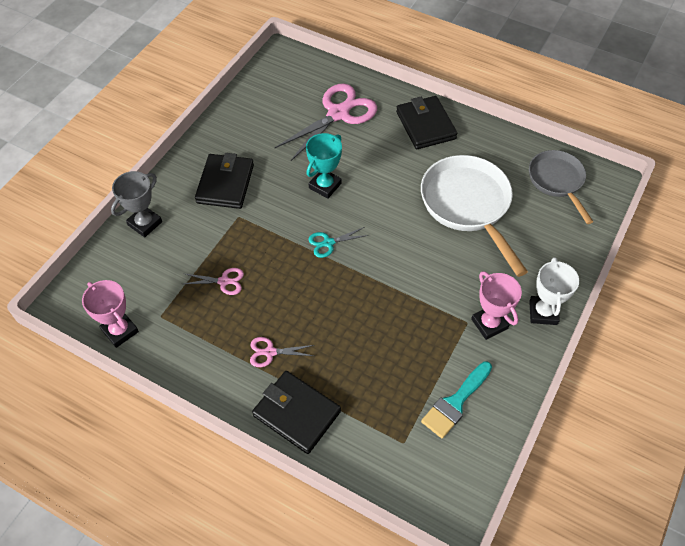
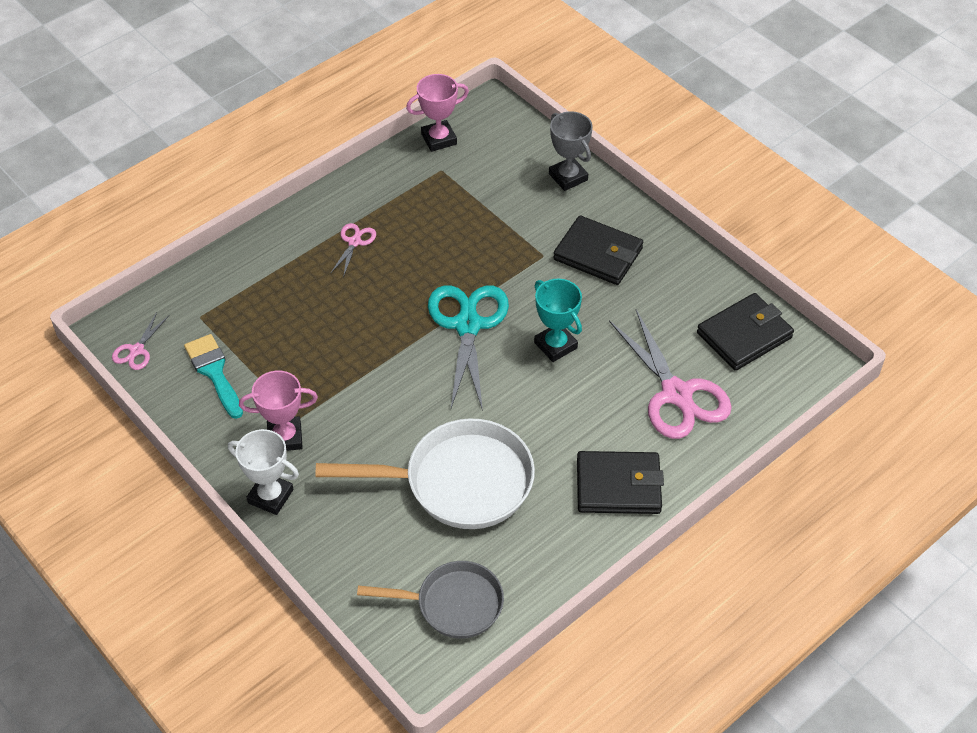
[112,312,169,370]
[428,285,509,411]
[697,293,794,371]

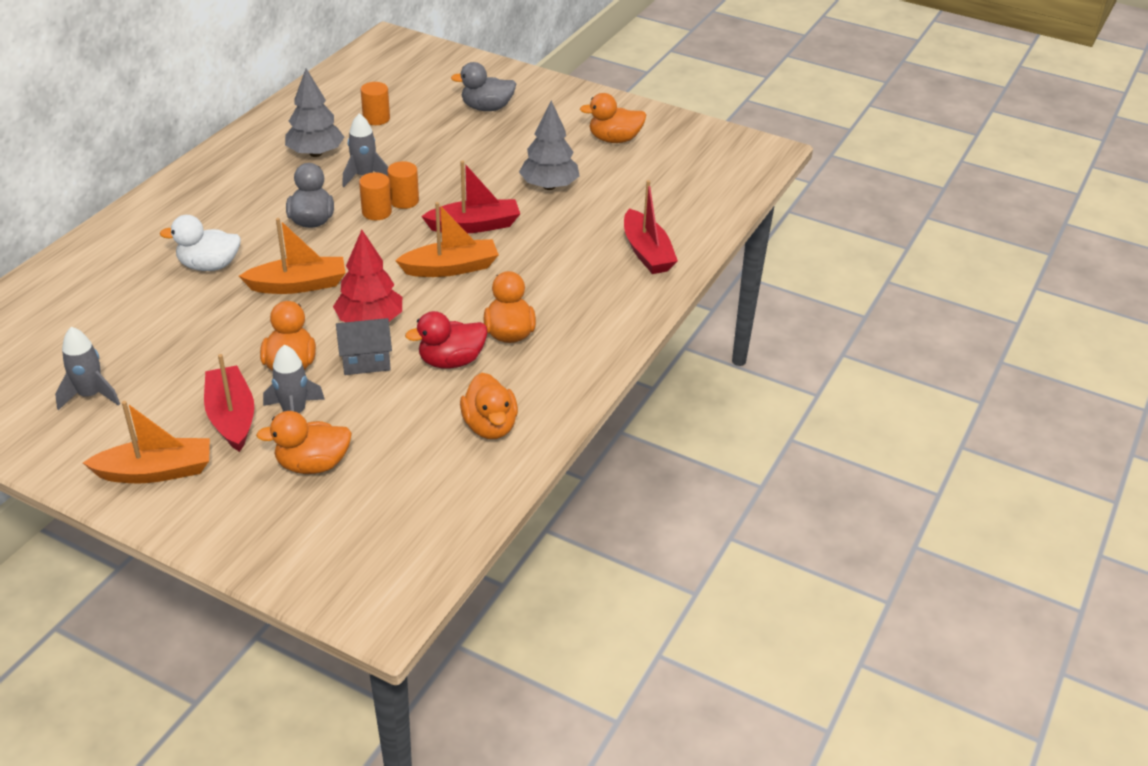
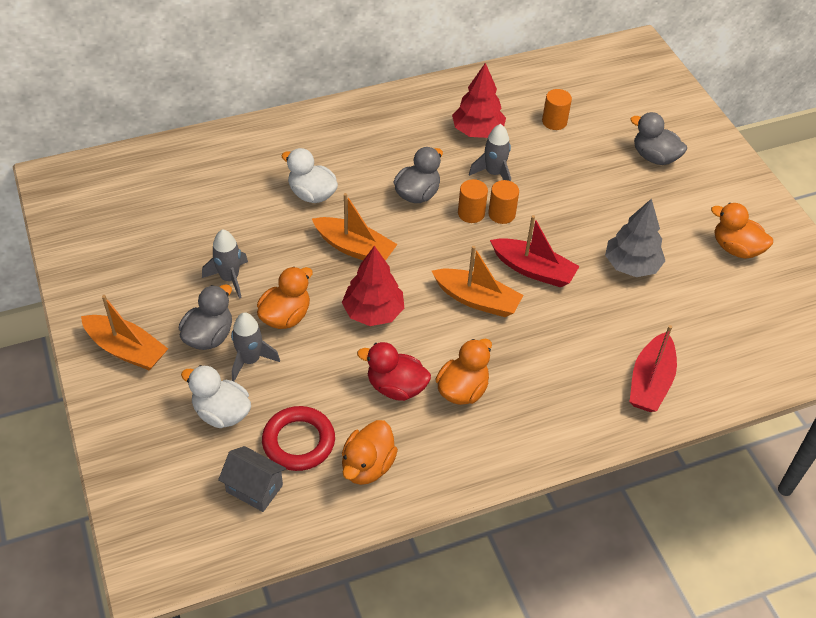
[179,284,232,350]
[181,365,251,428]
[202,229,248,299]
[218,446,286,512]
[262,406,335,471]
[452,63,506,138]

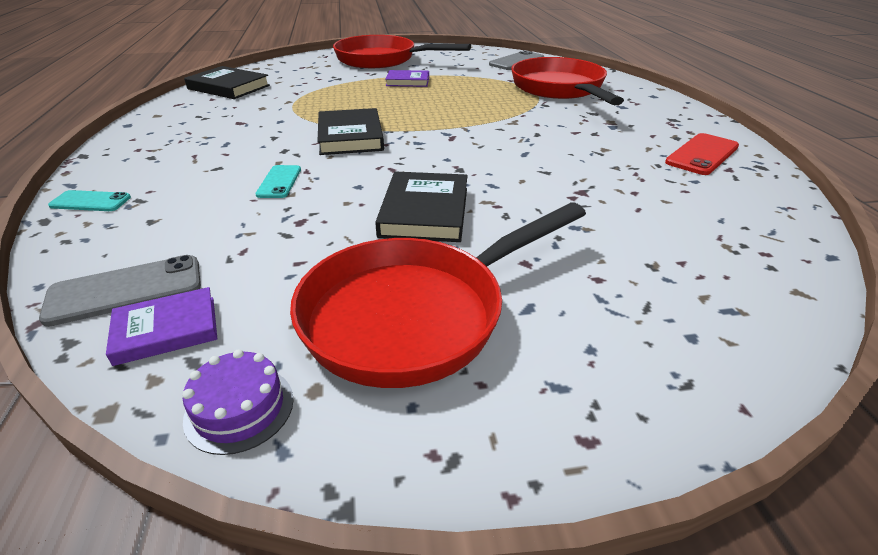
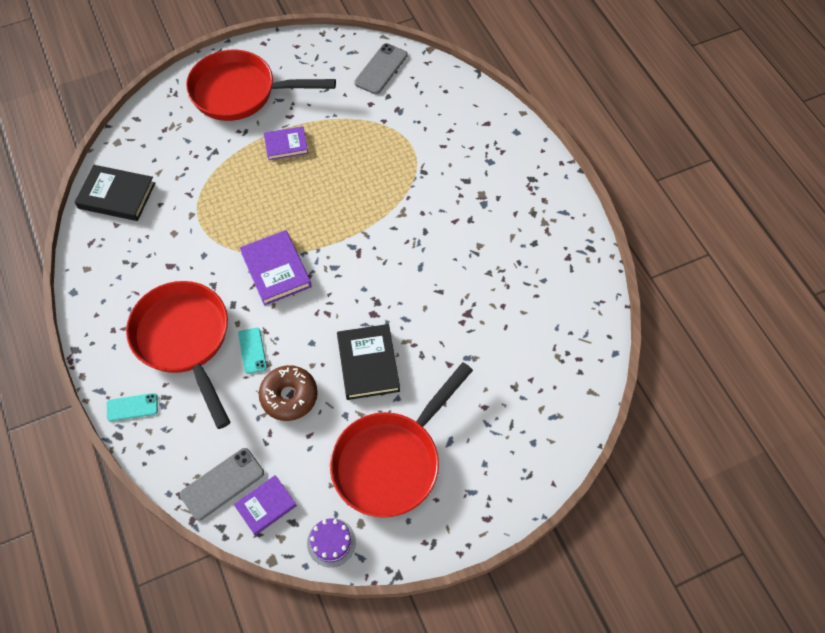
[126,281,230,429]
[240,230,312,306]
[259,365,318,421]
[665,133,739,175] (first image)

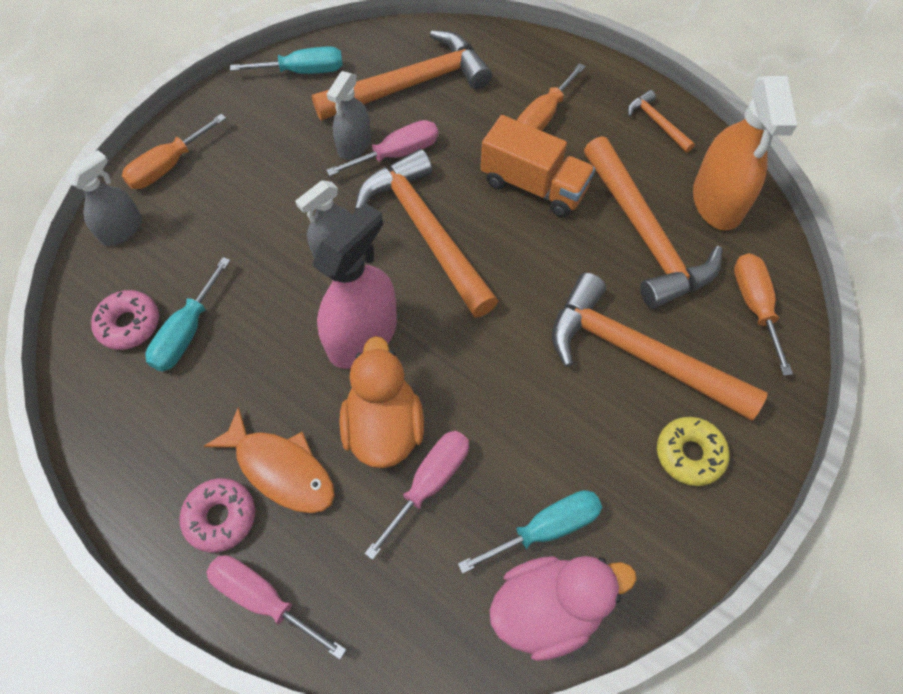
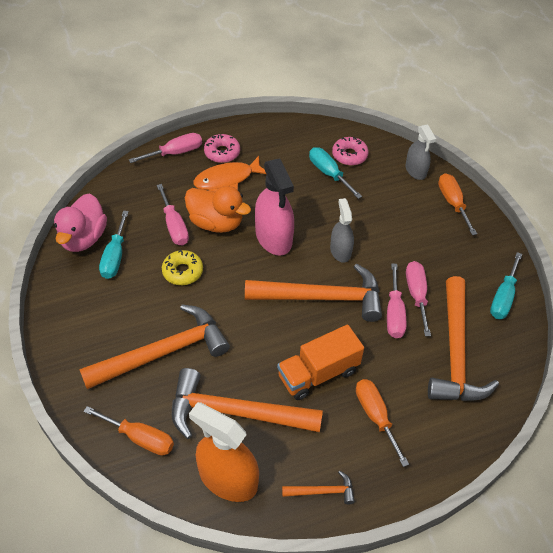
[162,250,203,285]
[406,261,431,336]

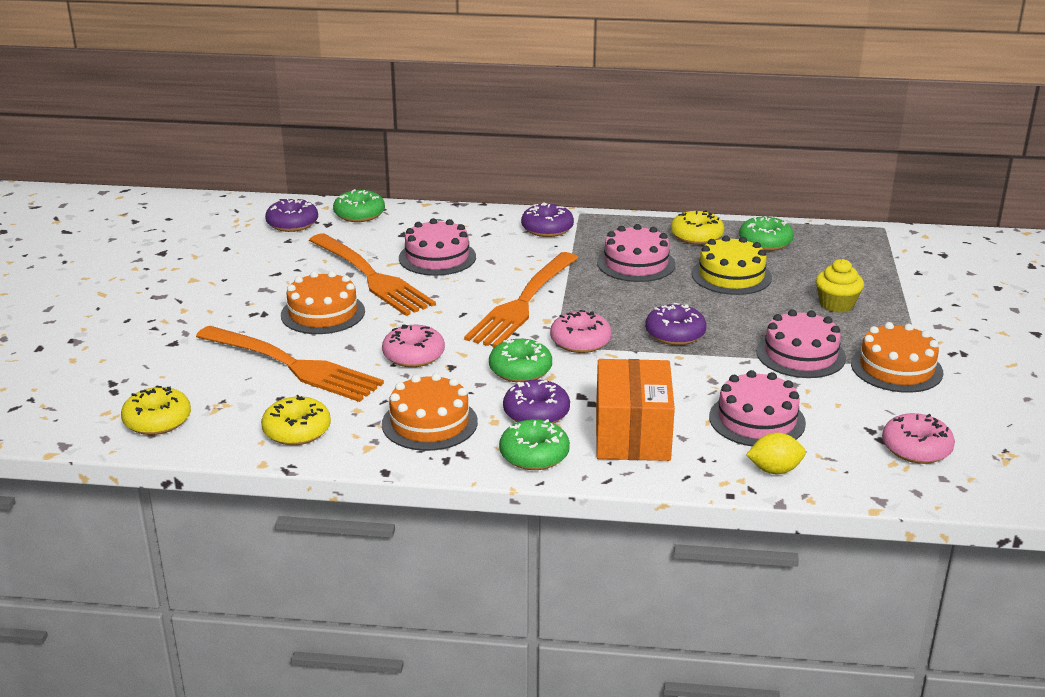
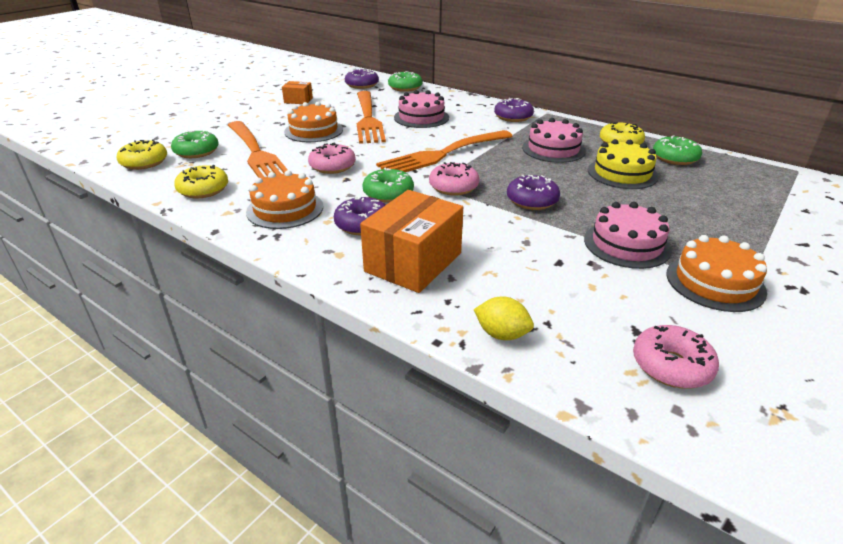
[171,130,219,158]
[282,81,313,104]
[709,370,806,446] (first image)
[816,259,864,313] (first image)

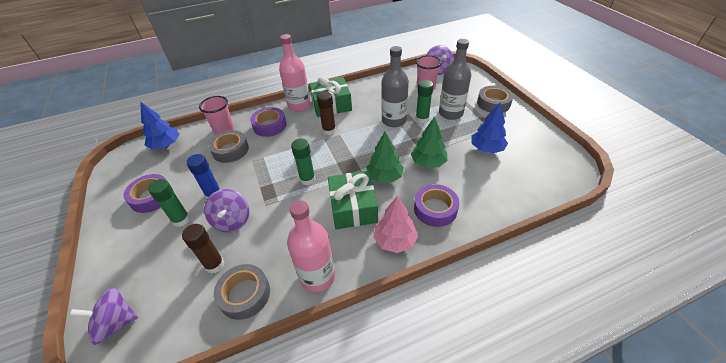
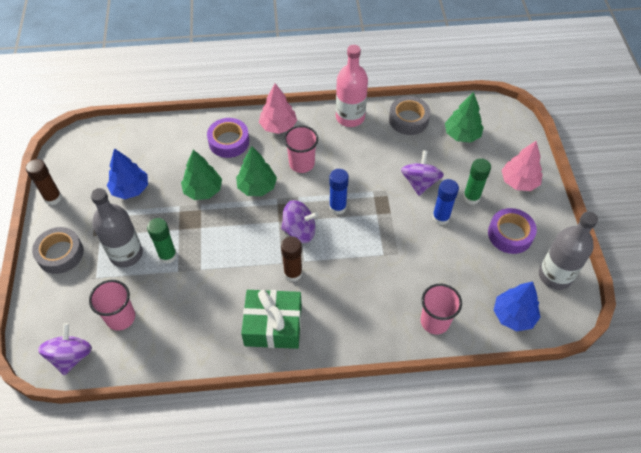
[26,159,62,205]
[281,200,318,243]
[284,126,318,173]
[329,169,349,215]
[445,92,484,143]
[501,141,542,191]
[539,211,598,290]
[209,130,249,163] (first image)
[250,107,287,137] (first image)
[279,34,311,112] (first image)

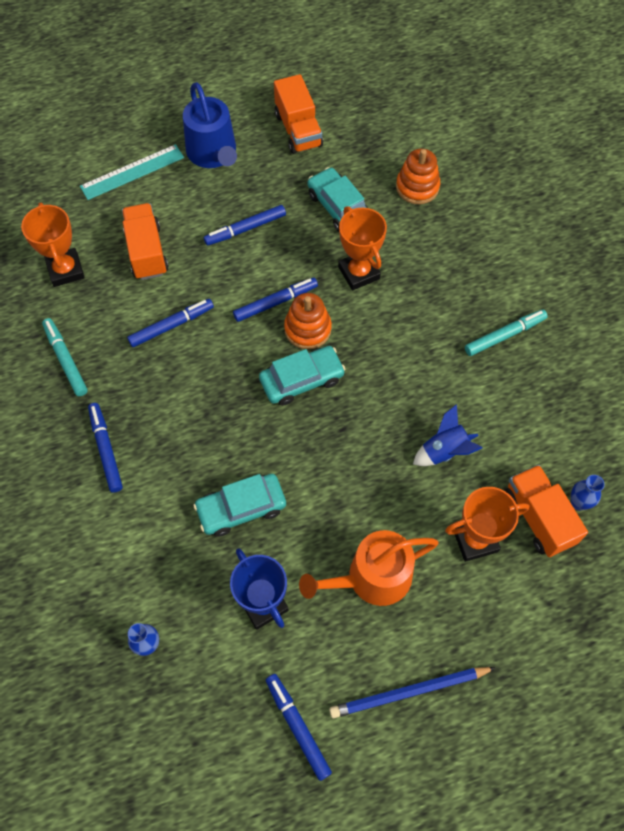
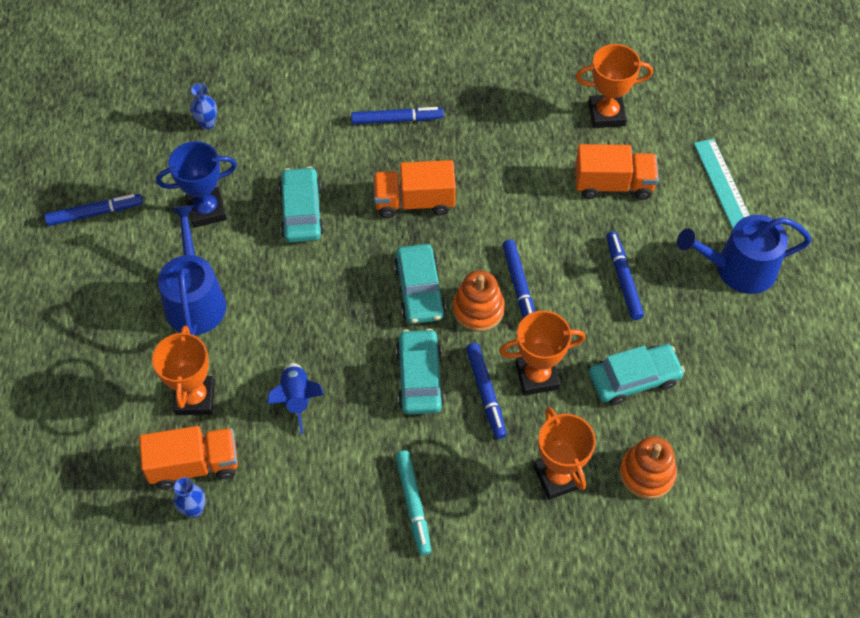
[158,205,226,336]
[373,160,456,218]
[396,328,445,414]
[466,343,507,439]
[534,407,596,500]
[42,318,88,396] (first image)
[329,667,496,718] (first image)

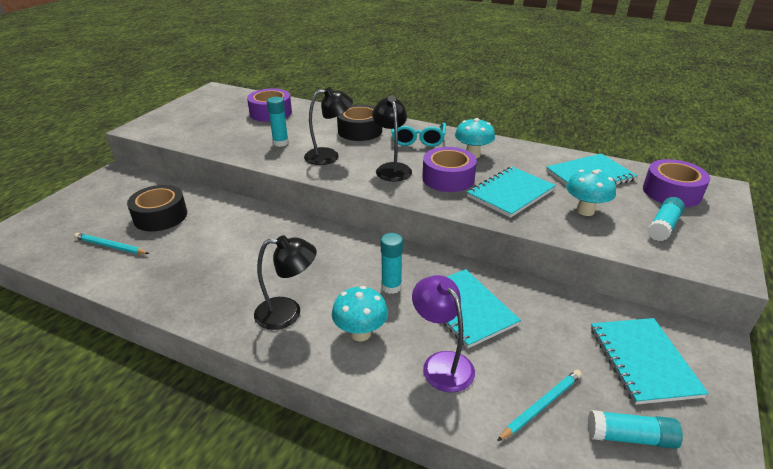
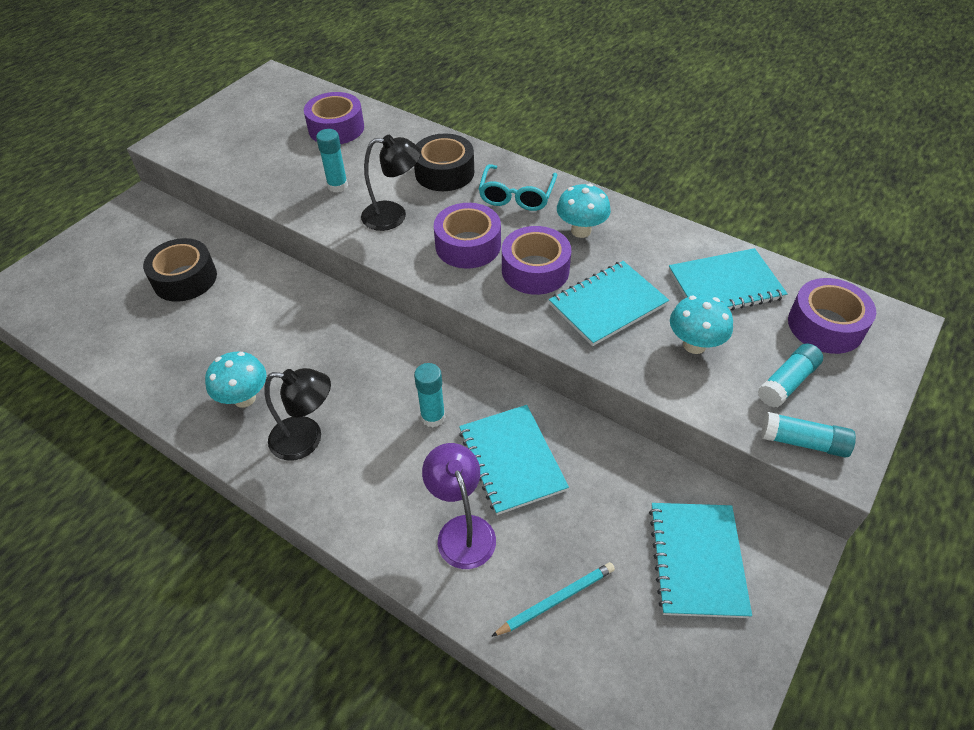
[205,352,267,408]
[434,203,501,269]
[761,412,856,458]
[74,233,149,254] (first image)

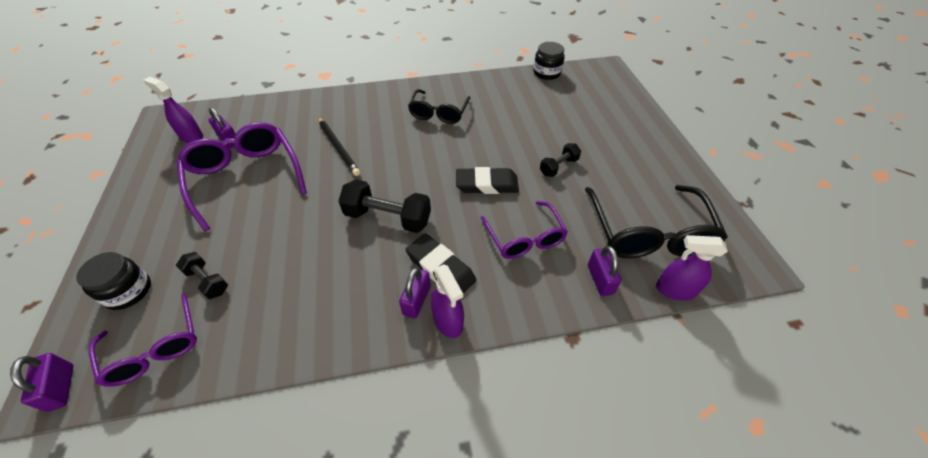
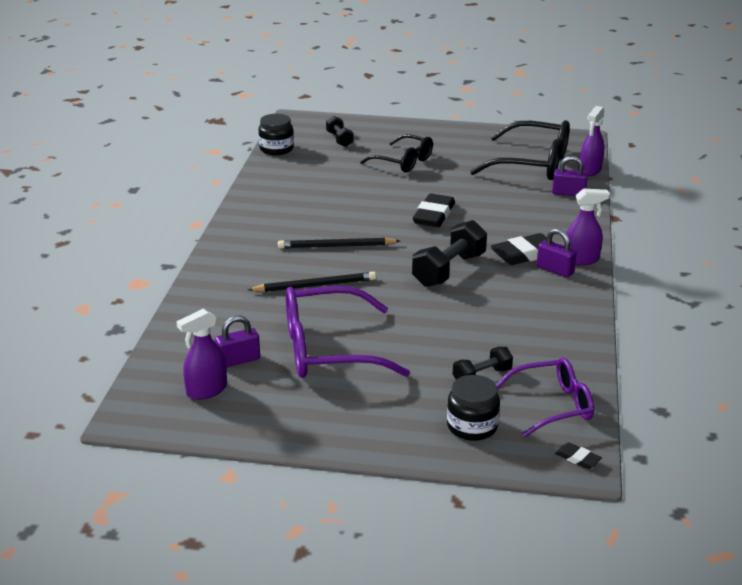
[278,238,400,249]
[326,116,354,147]
[360,134,433,172]
[555,442,602,469]
[481,201,568,259] (first image)

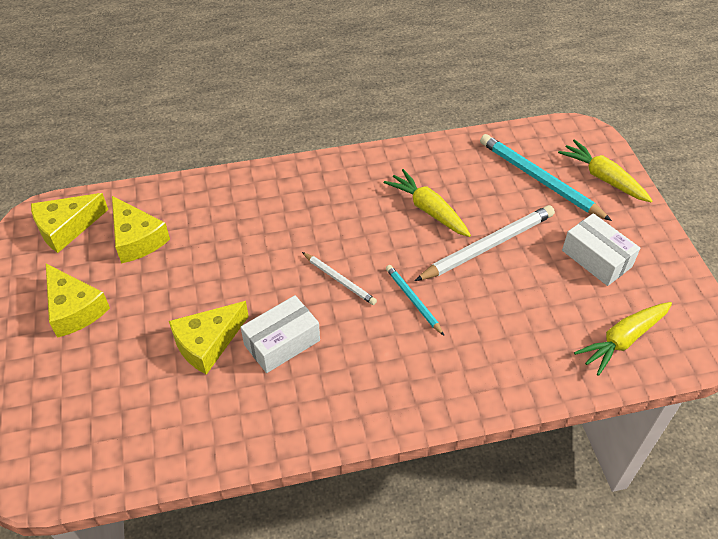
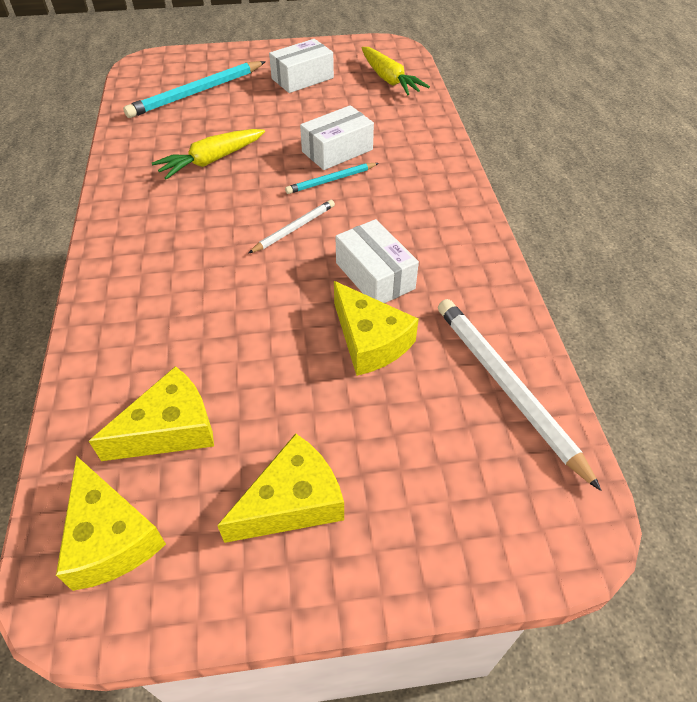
[300,105,374,170]
[438,299,602,491]
[558,139,653,202] (first image)

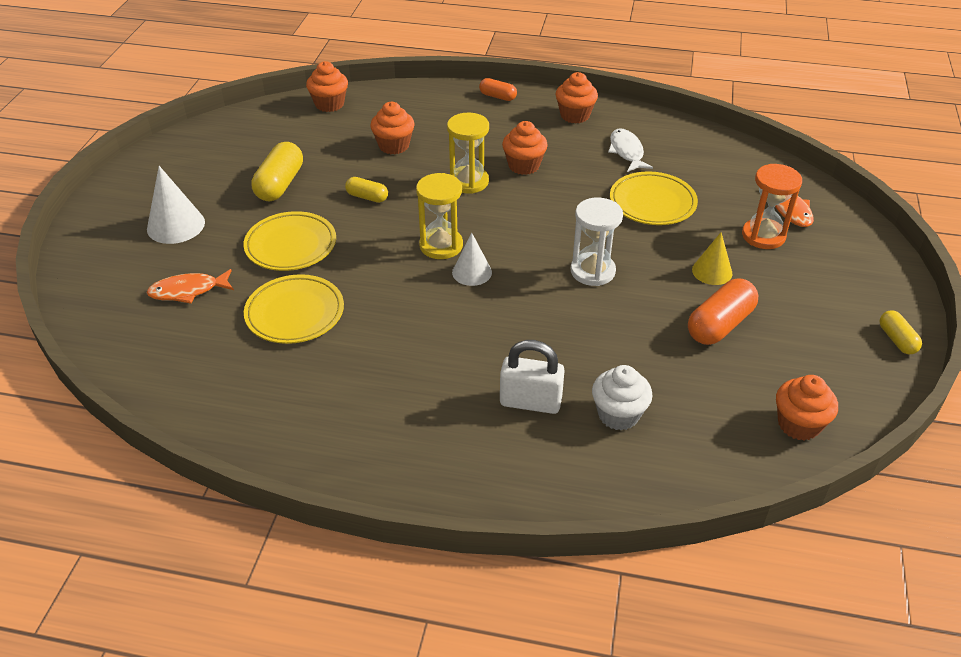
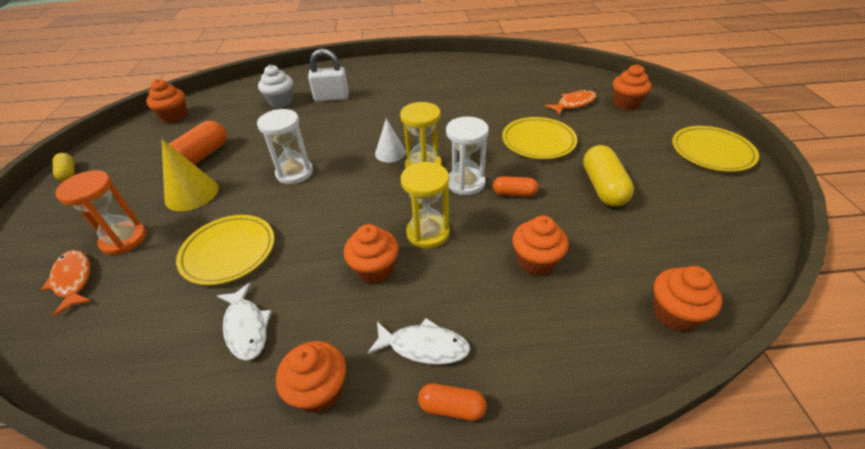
[161,139,219,211]
[367,318,470,365]
[446,116,489,195]
[493,176,538,196]
[613,64,652,110]
[672,126,759,172]
[147,166,205,244] (first image)

